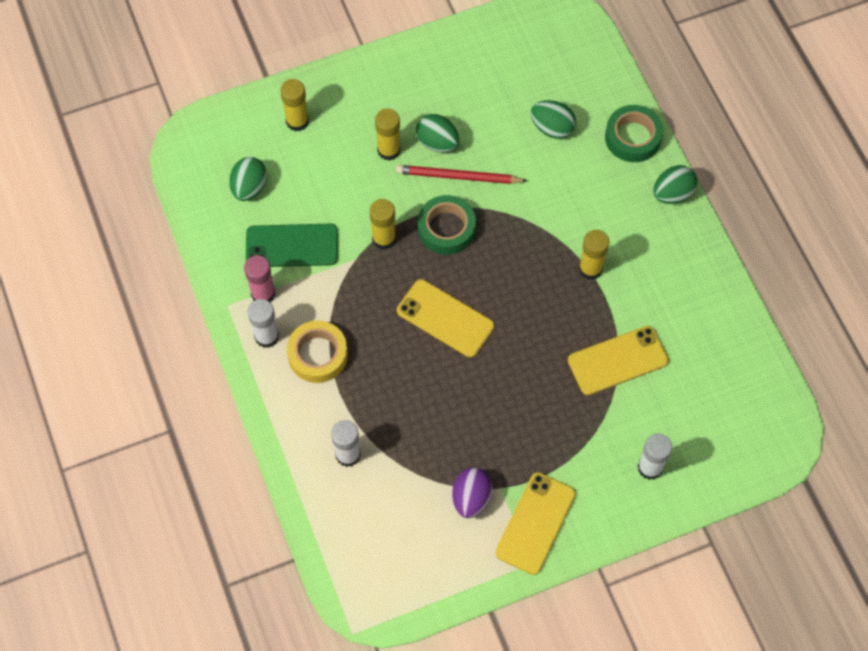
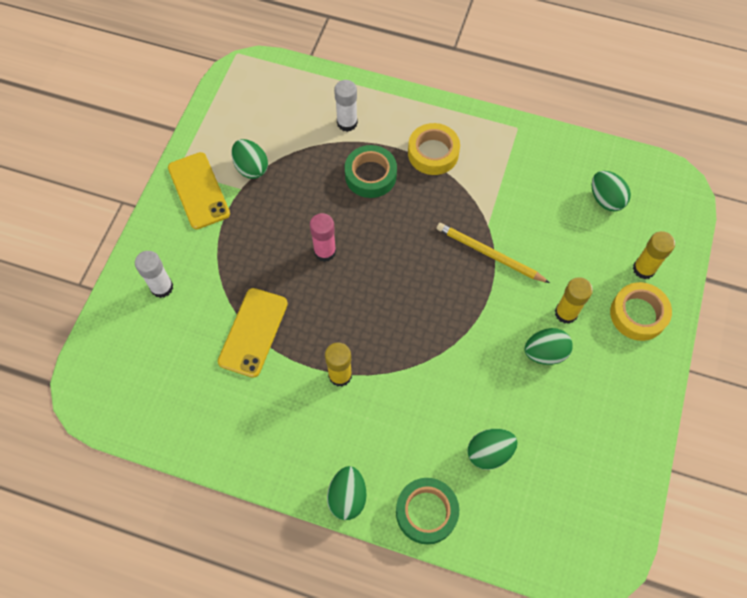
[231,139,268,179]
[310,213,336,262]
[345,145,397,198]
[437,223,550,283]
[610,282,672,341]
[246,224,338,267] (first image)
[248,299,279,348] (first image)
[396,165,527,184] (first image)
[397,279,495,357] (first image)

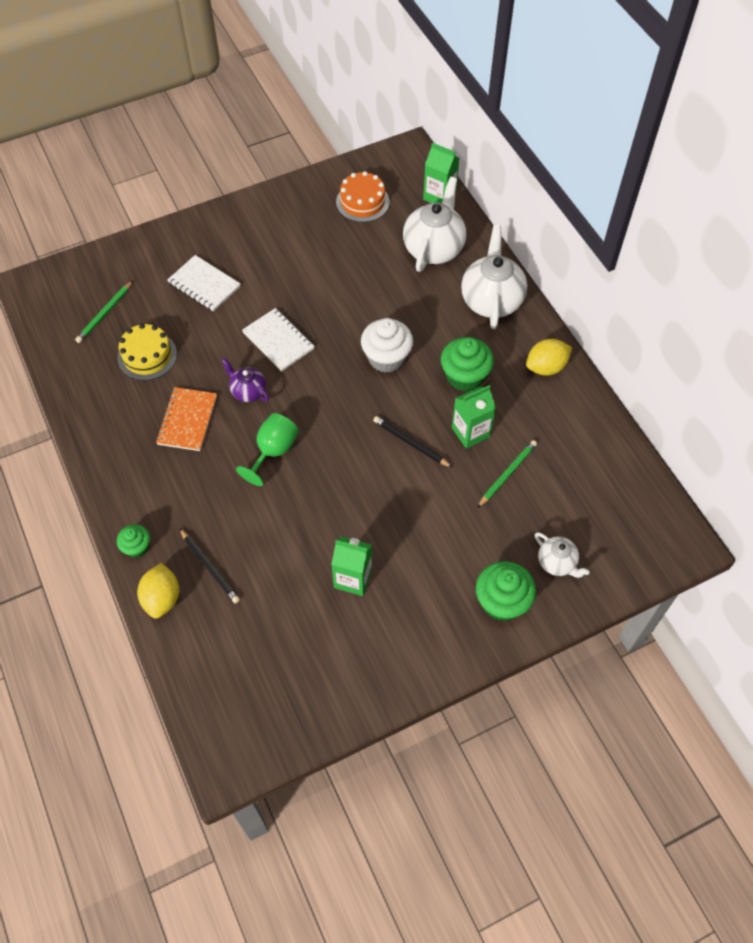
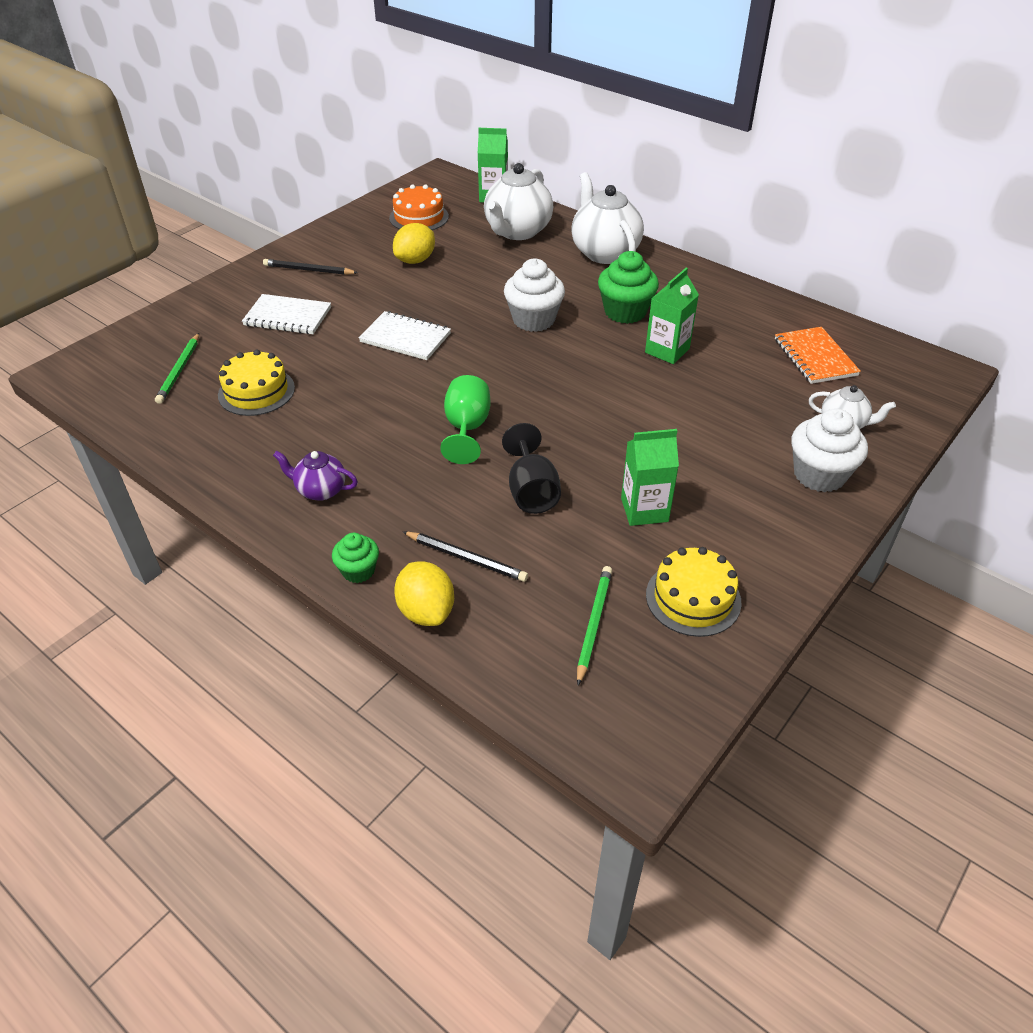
[263,259,358,275]
[273,451,358,501]
[393,223,435,264]
[484,163,553,240]
[502,423,561,514]
[577,566,612,685]
[646,547,742,637]
[775,327,861,384]
[791,408,868,492]

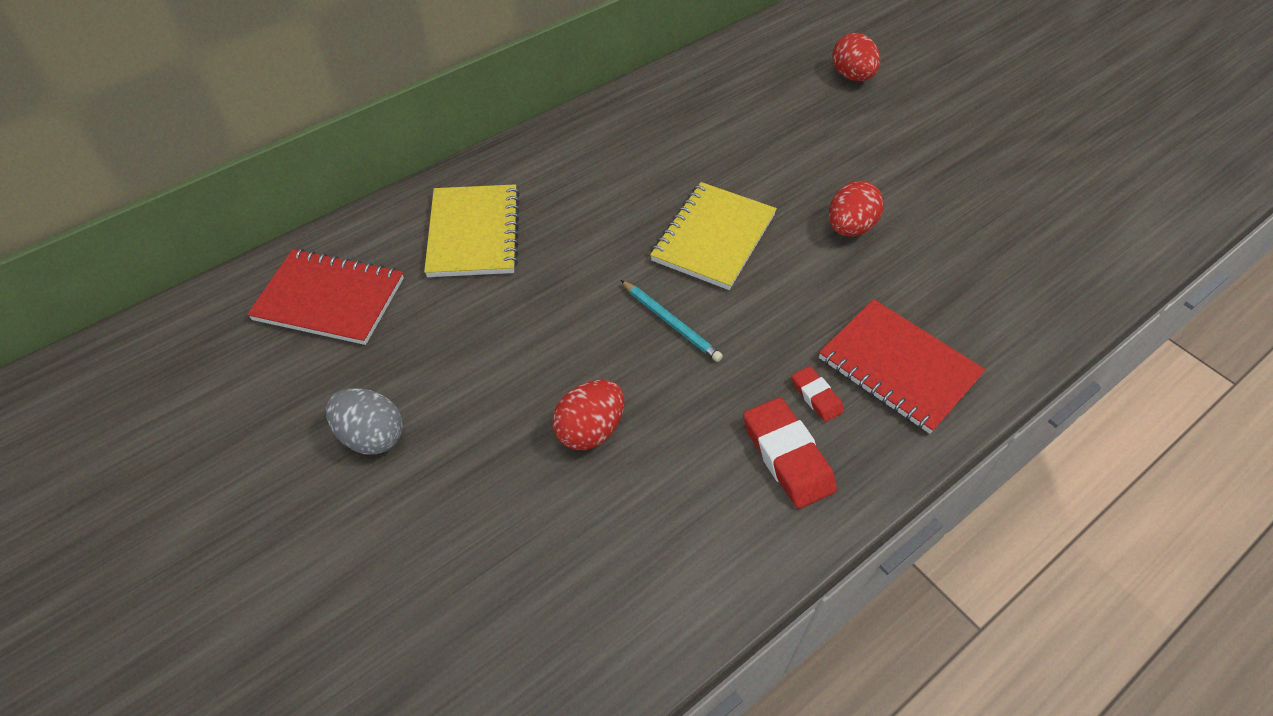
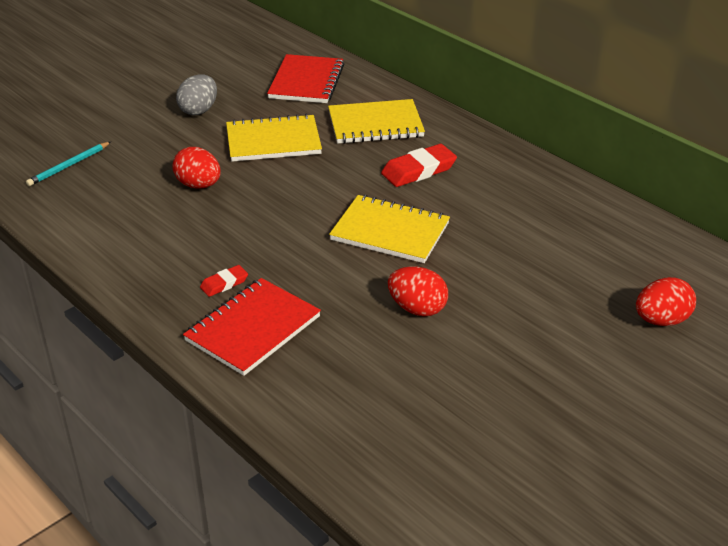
[26,142,111,186]
[226,114,322,162]
[381,144,457,187]

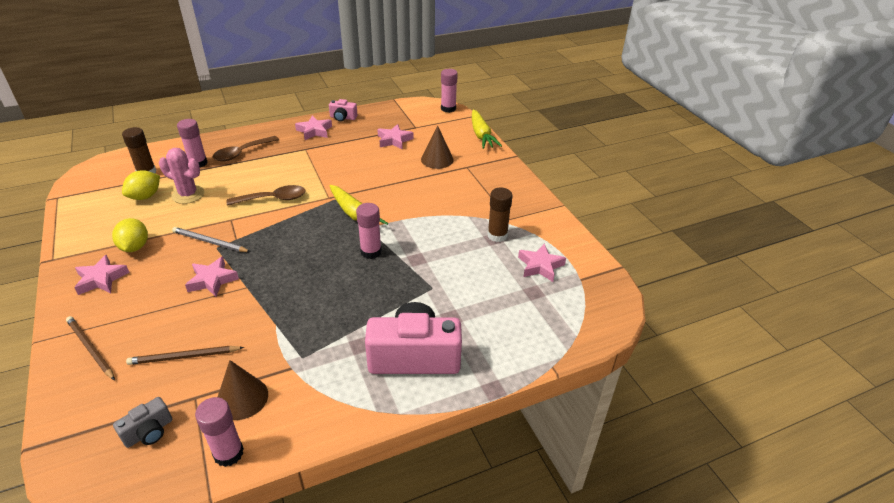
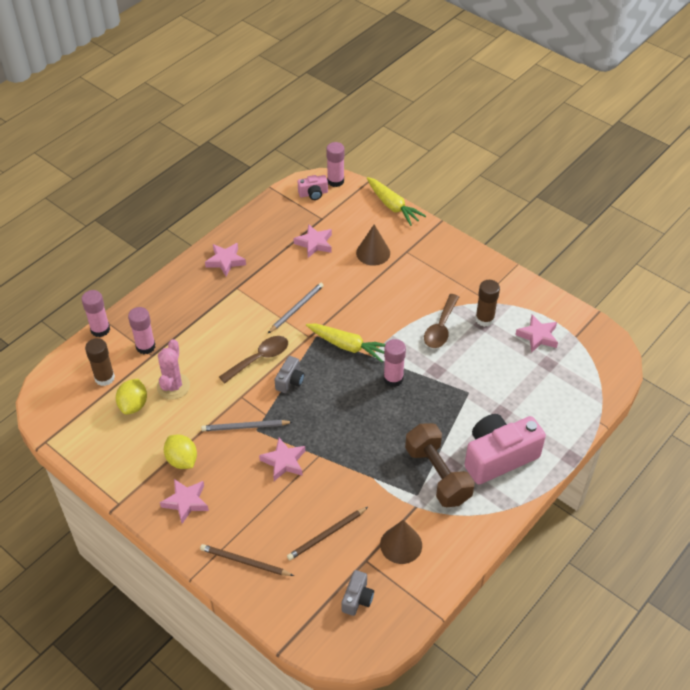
[82,290,110,337]
[157,339,190,399]
[268,283,324,333]
[275,356,304,393]
[298,175,328,200]
[405,423,475,507]
[424,294,459,348]

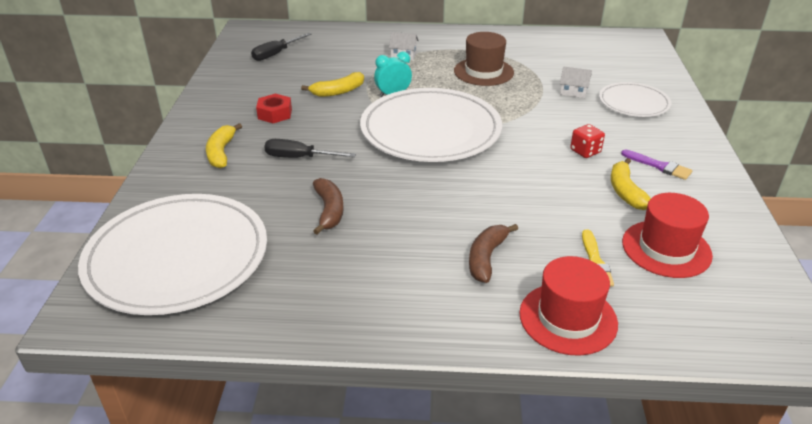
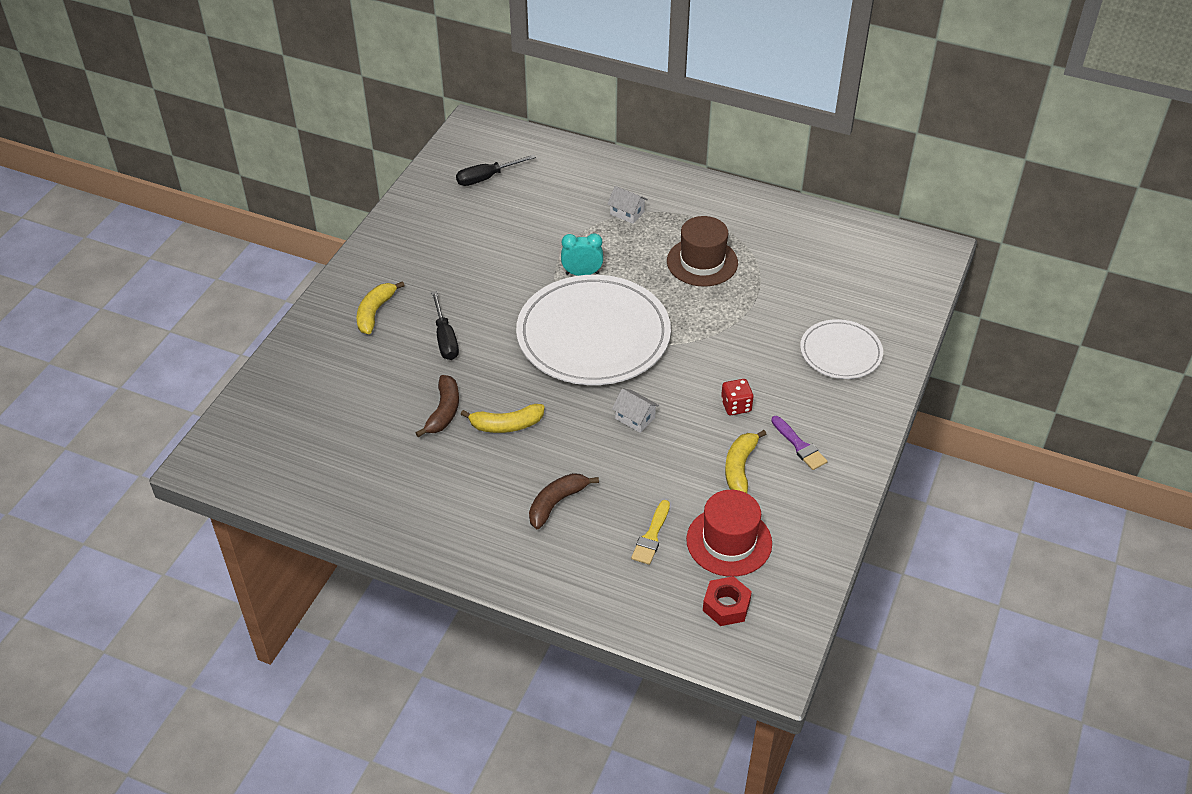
[431,291,459,360]
[461,404,545,433]
[612,388,659,433]
[703,576,752,626]
[78,194,267,315] (first image)
[519,256,618,356] (first image)

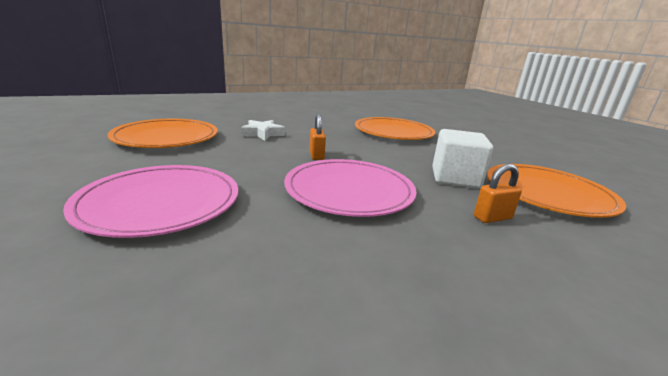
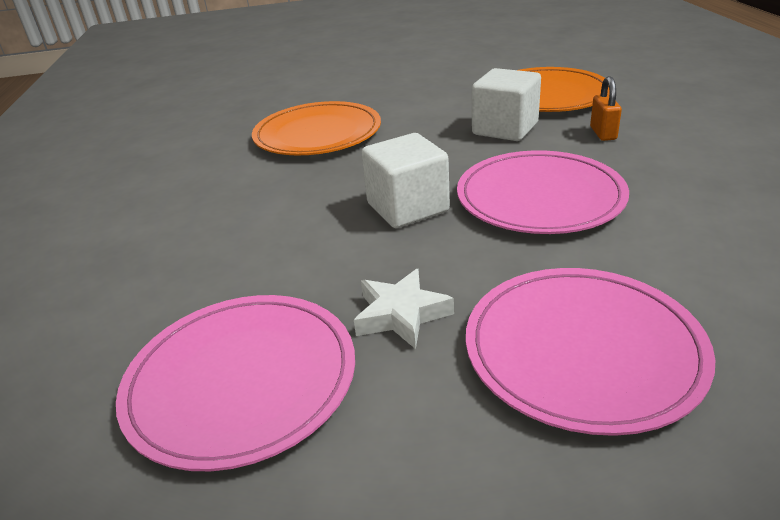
[116,295,355,471]
[354,269,454,349]
[361,133,450,228]

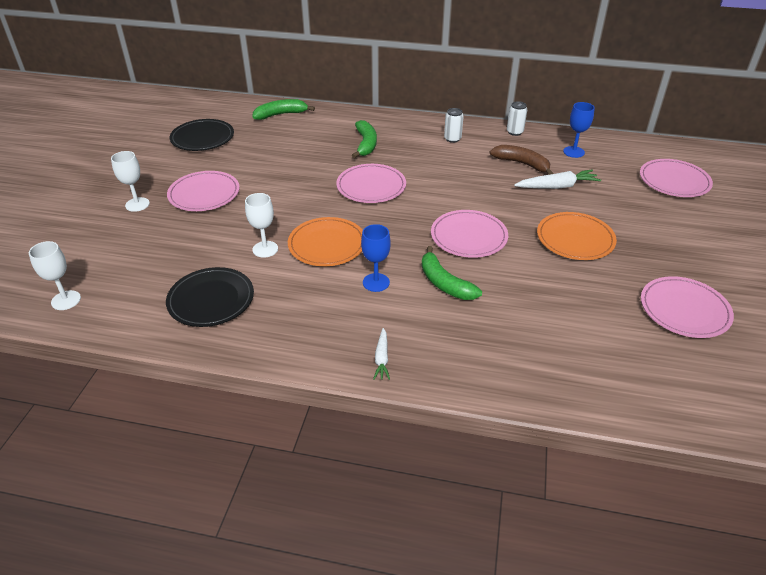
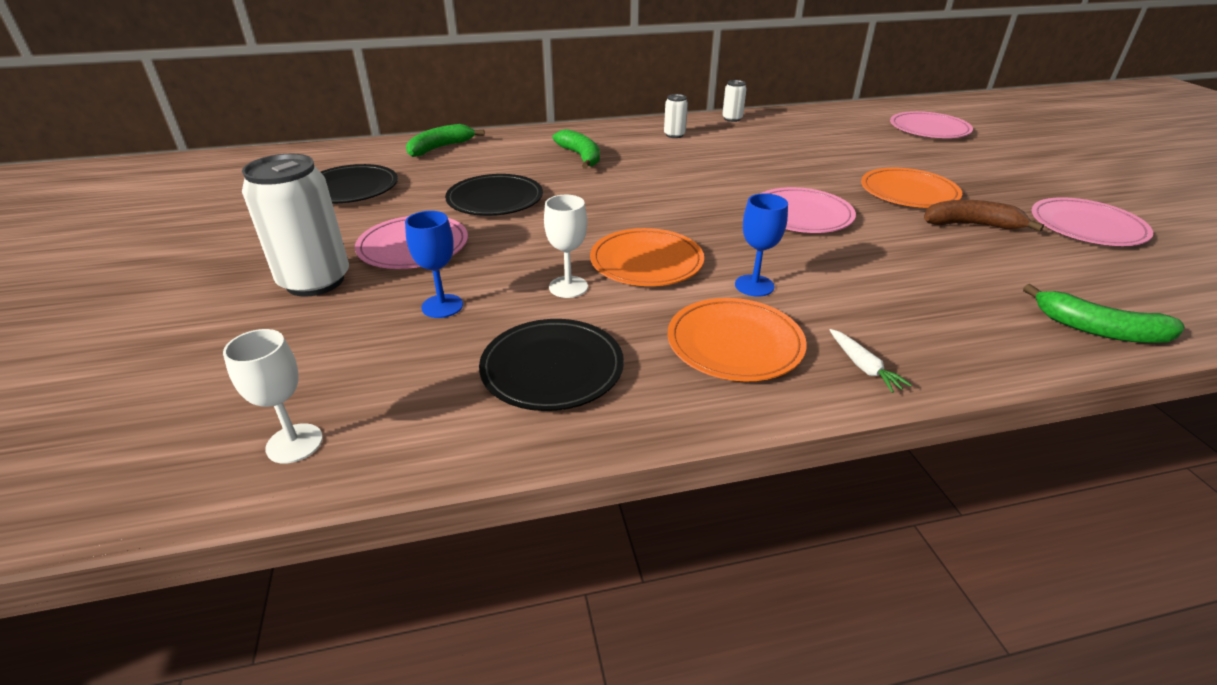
[242,154,349,297]
[405,211,463,318]
[445,174,543,216]
[667,298,807,381]
[924,200,1044,232]
[1023,284,1185,343]
[336,164,406,203] (first image)
[514,170,601,189] (first image)

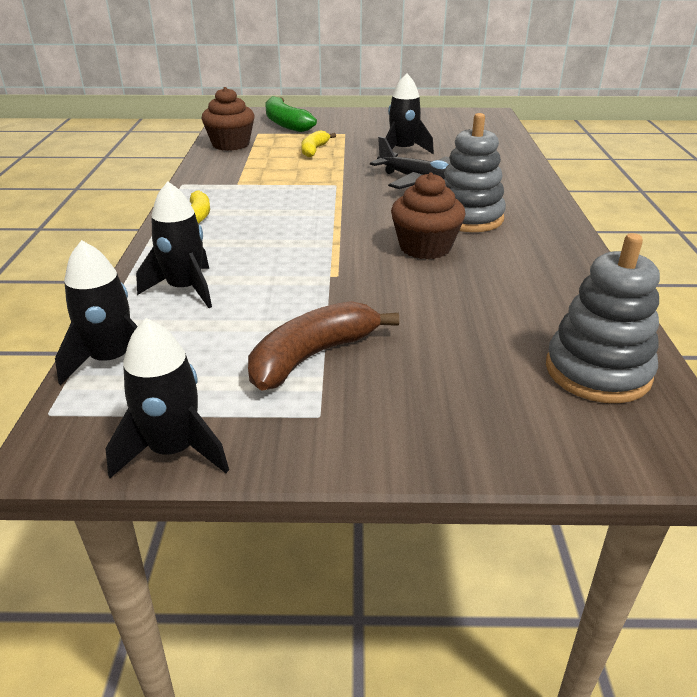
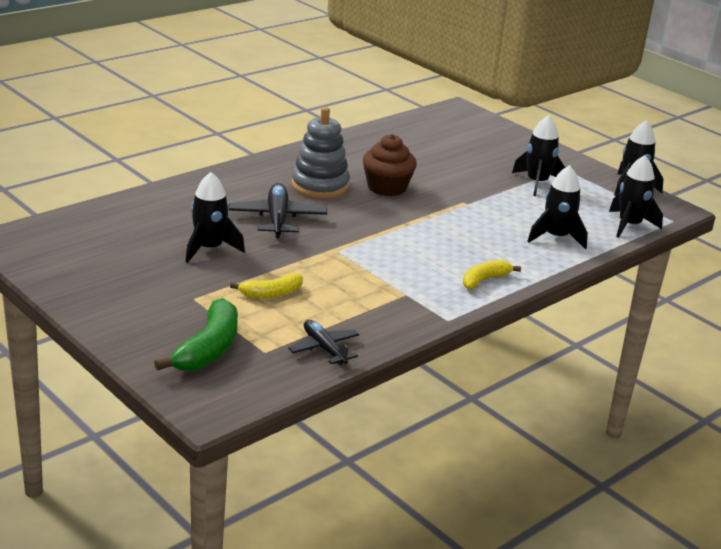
[288,320,359,365]
[512,115,565,196]
[546,233,660,403] (first image)

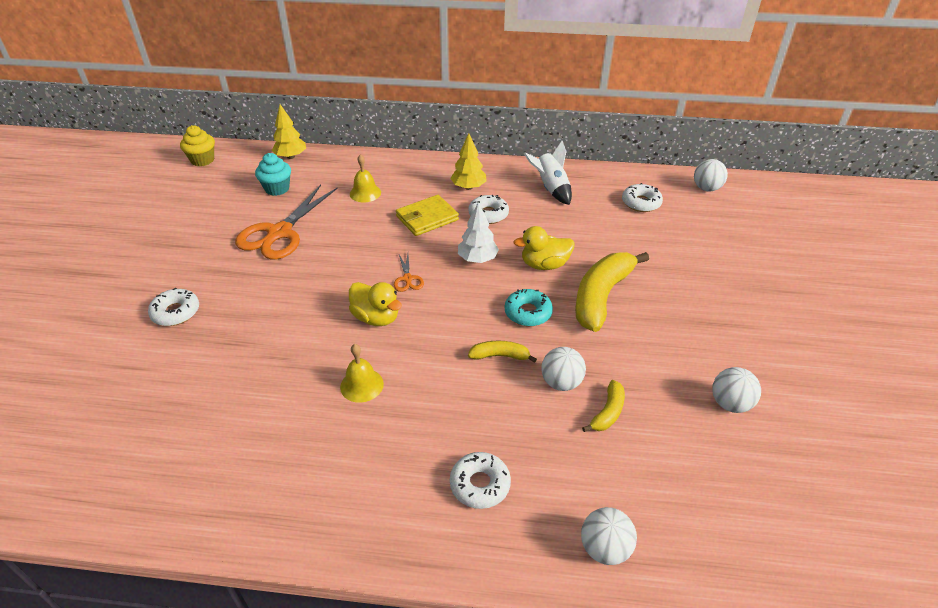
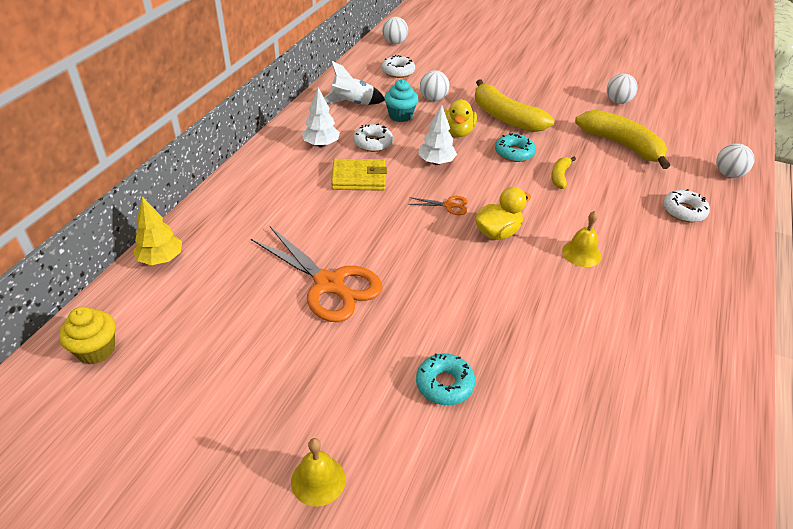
[291,438,346,507]
[302,87,340,147]
[331,159,387,191]
[384,80,418,122]
[416,353,475,405]
[420,70,449,101]
[575,110,670,169]

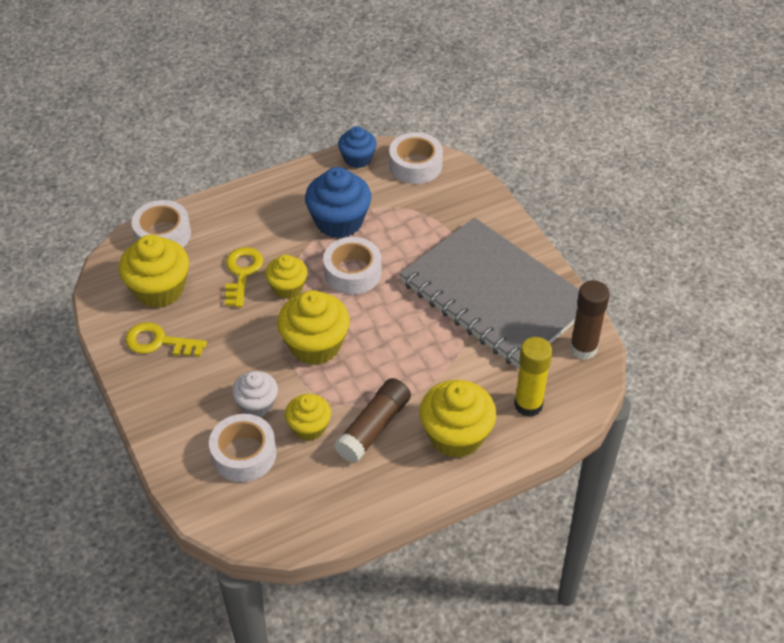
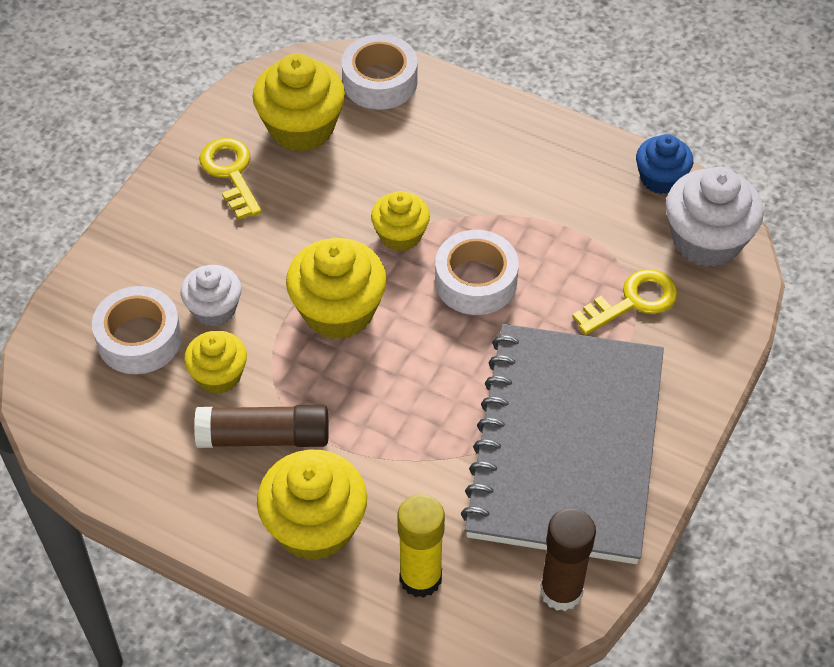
[572,269,678,335]
[666,167,764,267]
[305,167,371,238] (first image)

